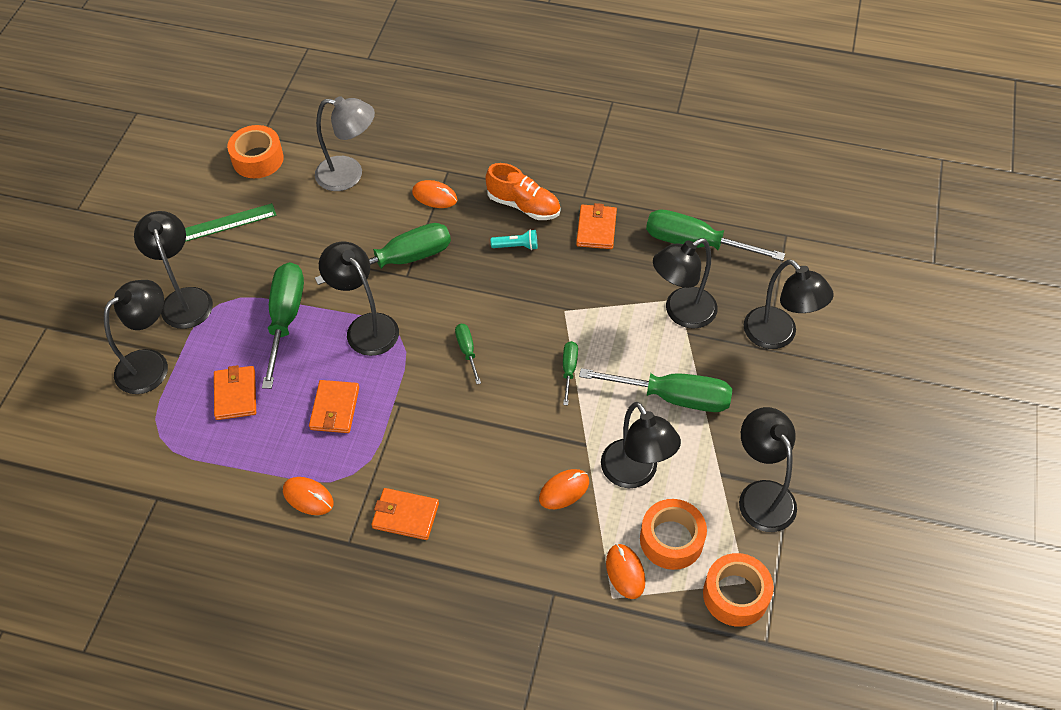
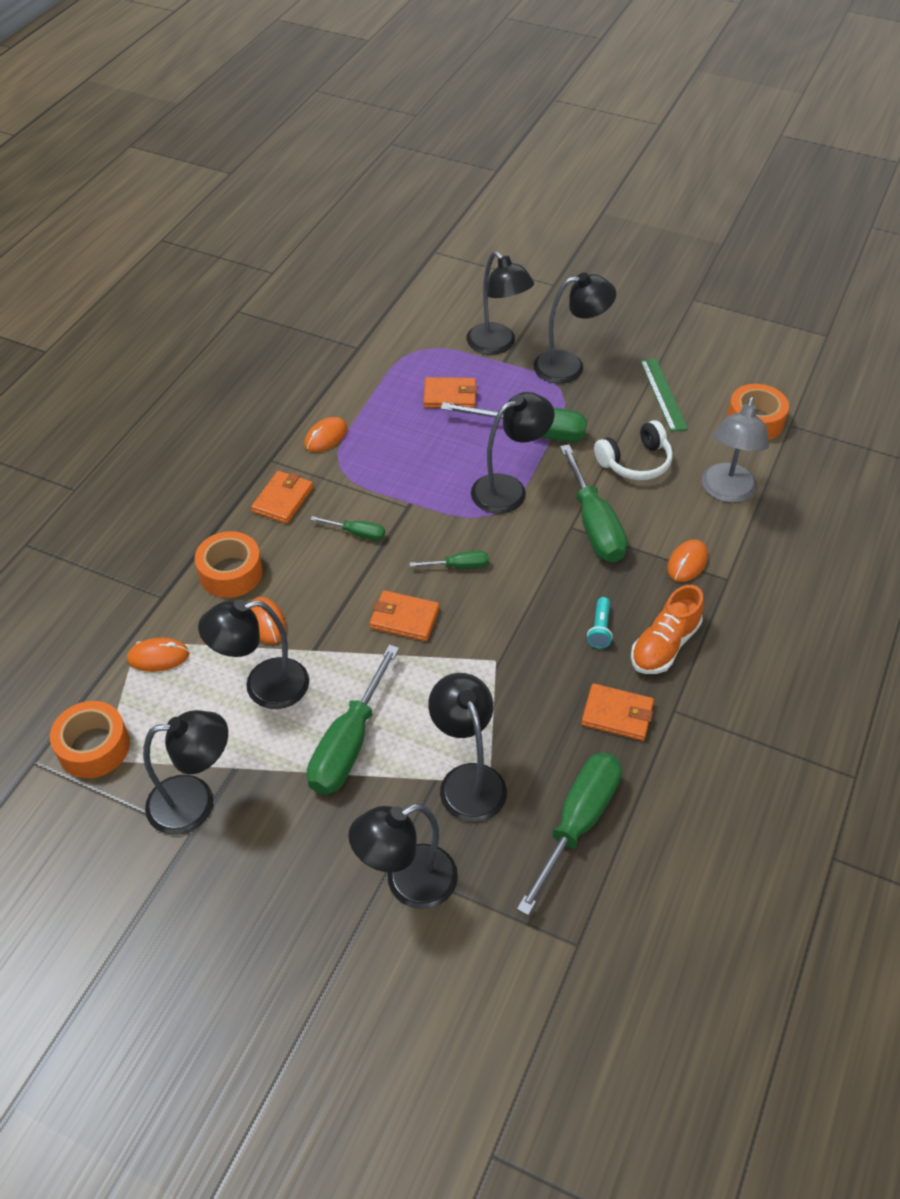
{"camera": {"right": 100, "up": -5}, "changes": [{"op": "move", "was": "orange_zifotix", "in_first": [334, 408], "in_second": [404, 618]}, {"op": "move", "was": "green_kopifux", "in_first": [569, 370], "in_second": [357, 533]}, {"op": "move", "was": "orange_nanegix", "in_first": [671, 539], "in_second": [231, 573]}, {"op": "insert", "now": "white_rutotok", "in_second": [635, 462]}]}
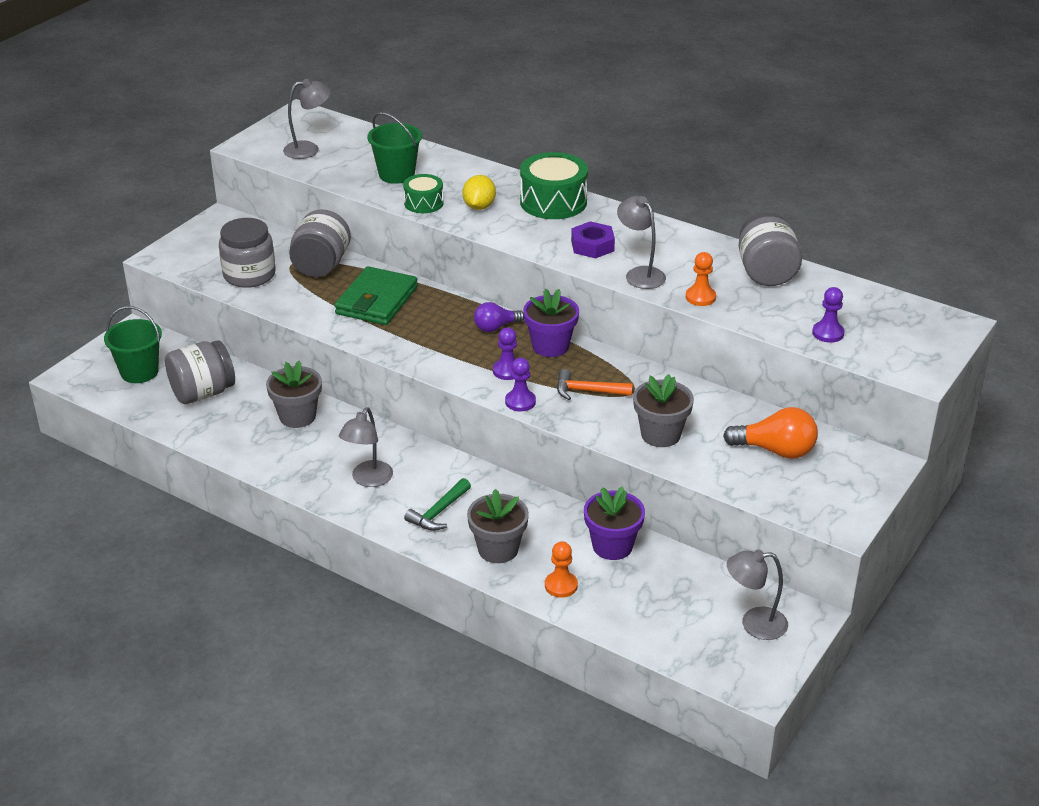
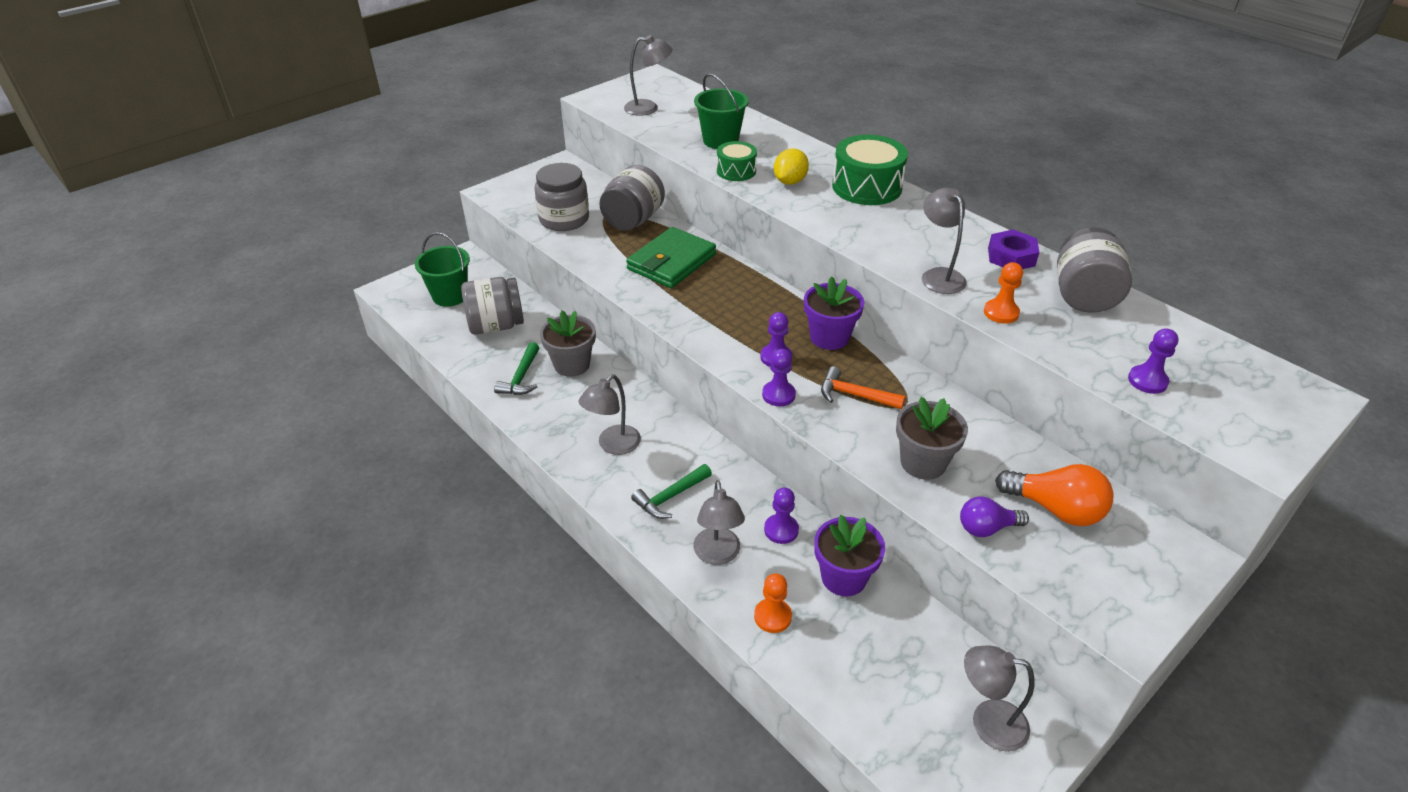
{"camera": {"right": 15, "up": 5}, "changes": [{"op": "replace", "was": "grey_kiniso", "now": "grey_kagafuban", "in_first": [498, 549], "in_second": [718, 555]}, {"op": "move", "was": "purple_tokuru", "in_first": [496, 327], "in_second": [986, 528]}, {"op": "move", "was": "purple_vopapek", "in_first": [592, 246], "in_second": [1011, 257]}, {"op": "insert", "now": "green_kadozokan", "in_second": [521, 378]}, {"op": "insert", "now": "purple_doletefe", "in_second": [781, 530]}]}
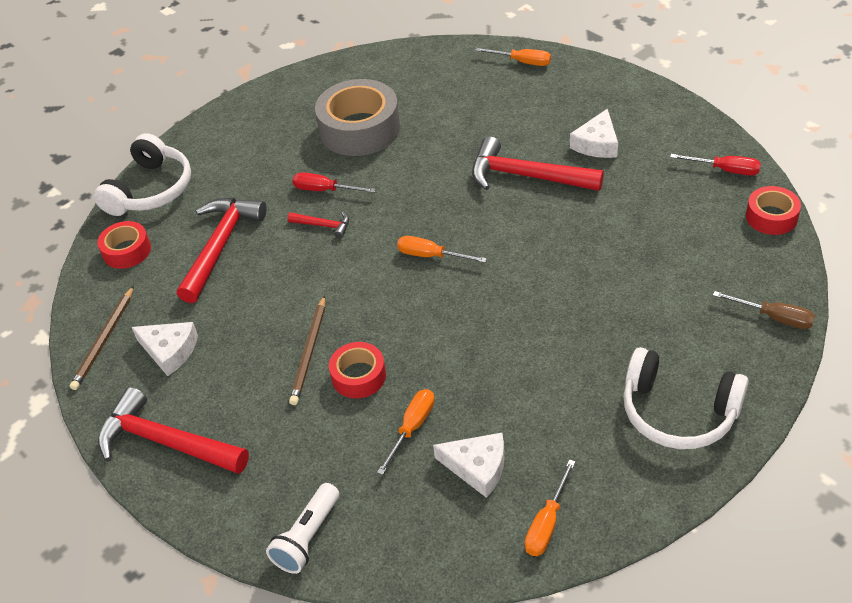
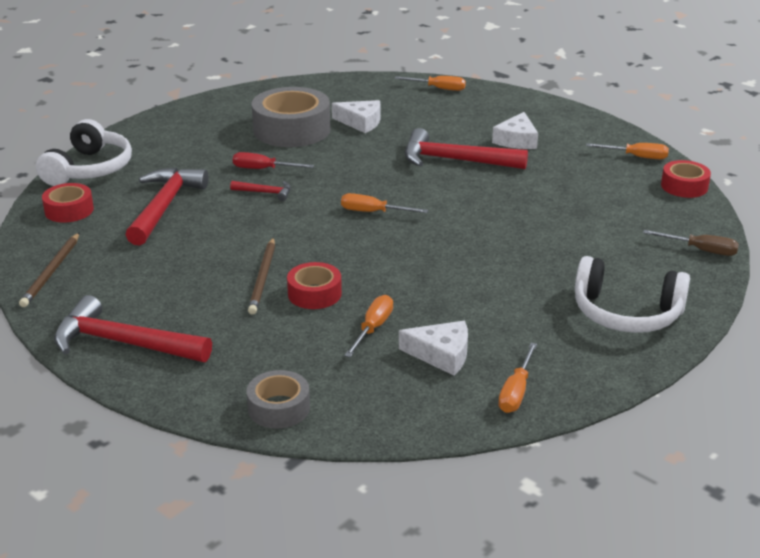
{"camera": {"right": -10, "up": -15}, "changes": [{"op": "move", "was": "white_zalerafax", "in_first": [169, 351], "in_second": [361, 122]}, {"op": "replace", "was": "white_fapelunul", "now": "grey_nanegix", "in_first": [307, 537], "in_second": [279, 408]}, {"op": "recolor", "was": "red_kopifux", "now": "orange_kopifux", "in_first": [725, 170], "in_second": [636, 157]}]}
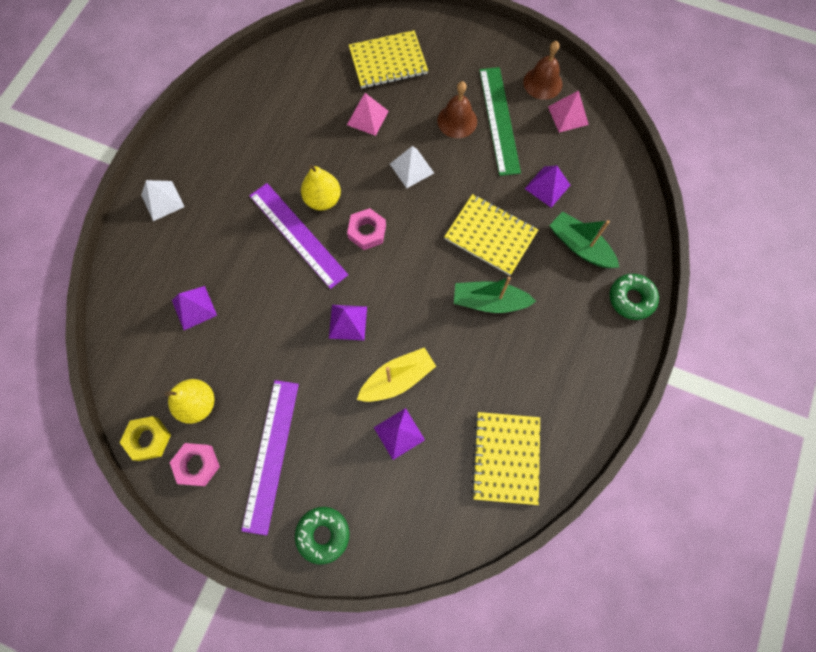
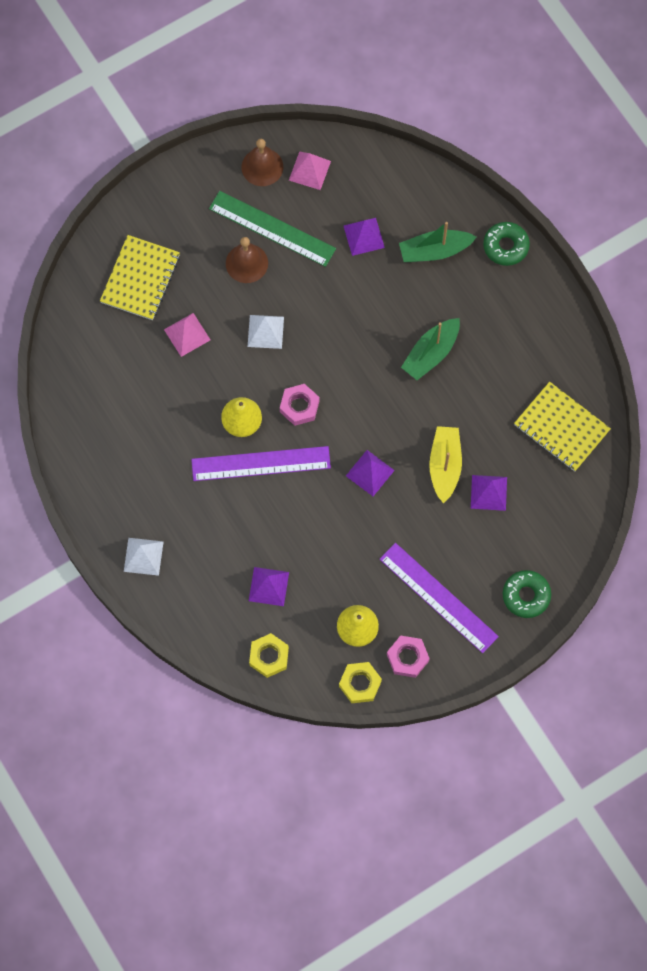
{"camera": {"right": -55, "up": 0}, "changes": [{"op": "delete", "was": "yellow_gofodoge", "in_first": [490, 235]}, {"op": "insert", "now": "yellow_vopapek", "in_second": [269, 656]}]}
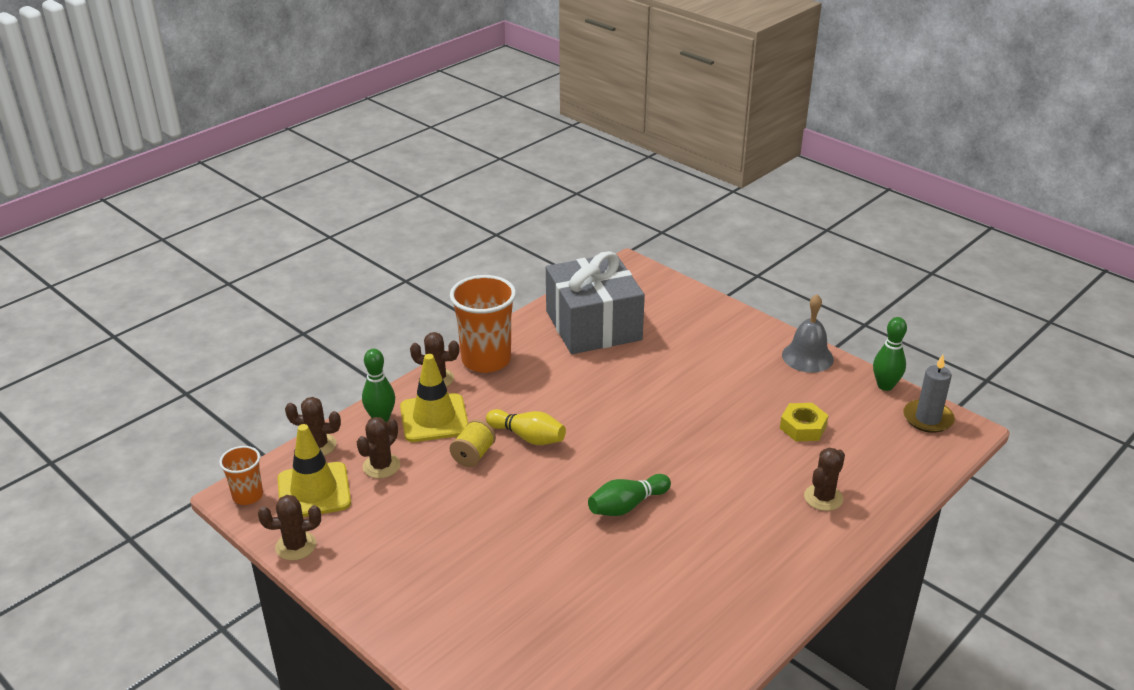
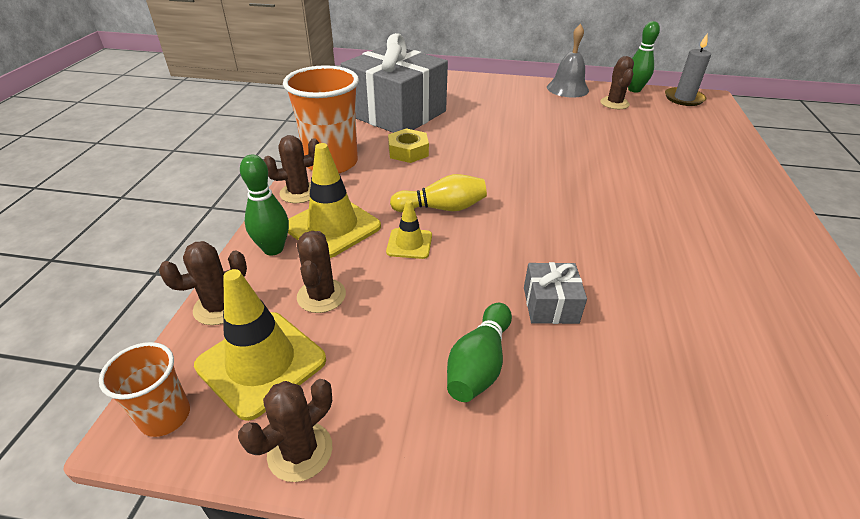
{"camera": {"right": -35, "up": 5}, "changes": [{"op": "replace", "was": "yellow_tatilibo", "now": "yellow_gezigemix", "in_first": [473, 455], "in_second": [409, 244]}, {"op": "move", "was": "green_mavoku", "in_first": [627, 506], "in_second": [479, 364]}, {"op": "move", "was": "yellow_vopapek", "in_first": [803, 427], "in_second": [408, 151]}, {"op": "move", "was": "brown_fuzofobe", "in_first": [823, 498], "in_second": [614, 103]}, {"op": "insert", "now": "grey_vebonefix", "in_second": [550, 305]}]}
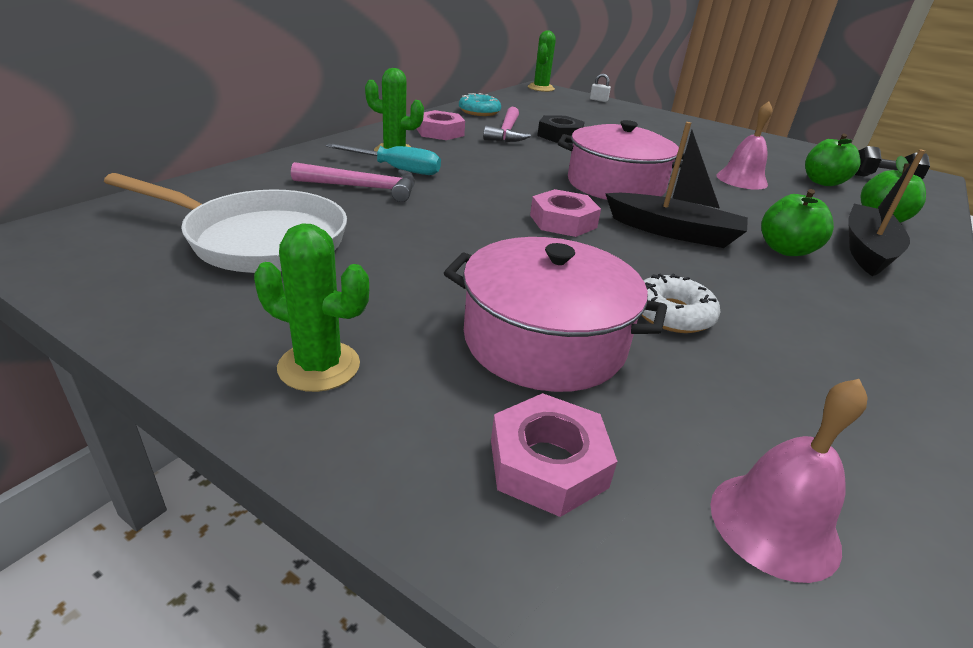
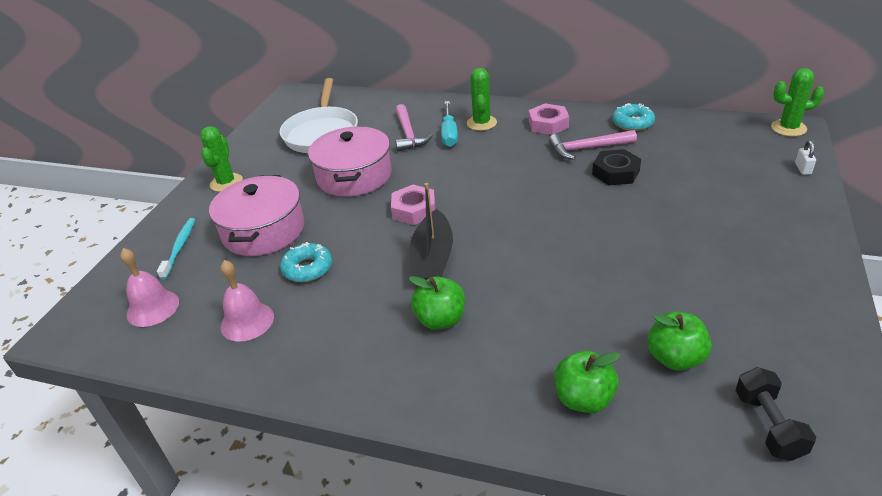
{"camera": {"right": 80, "up": 5}, "changes": [{"op": "replace", "was": "pink_vopapek", "now": "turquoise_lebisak", "in_first": [548, 463], "in_second": [180, 247]}, {"op": "move", "was": "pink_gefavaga", "in_first": [615, 185], "in_second": [354, 176]}, {"op": "recolor", "was": "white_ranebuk", "now": "turquoise_ranebuk", "in_first": [672, 314], "in_second": [307, 268]}, {"op": "move", "was": "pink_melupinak", "in_first": [741, 180], "in_second": [247, 321]}, {"op": "delete", "was": "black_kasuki", "in_first": [866, 250]}]}
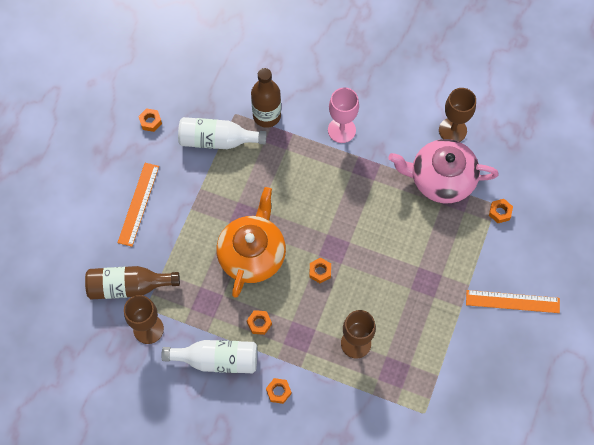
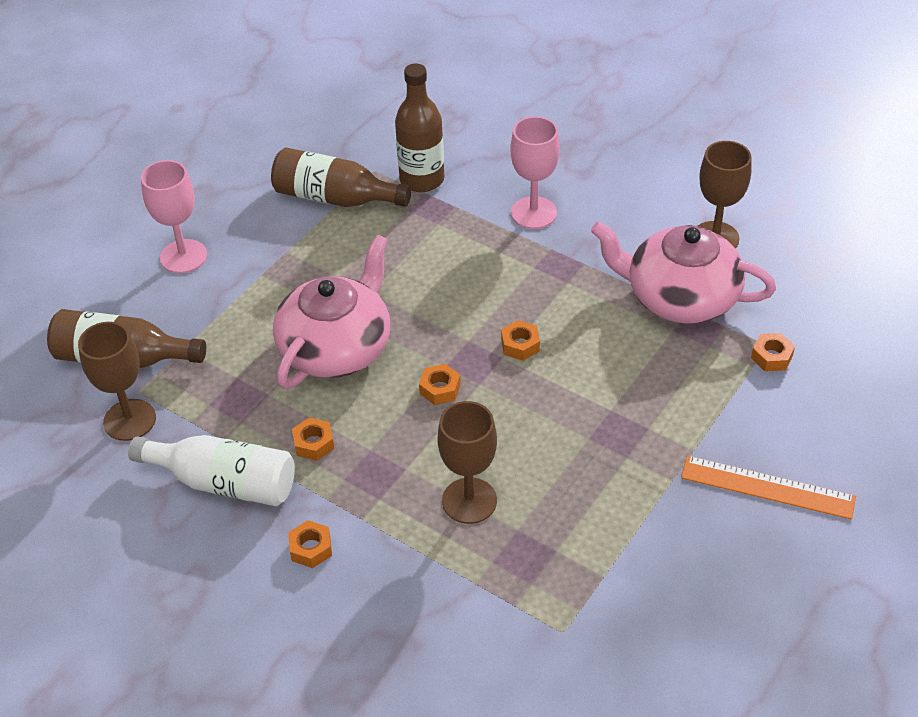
{"camera": {"right": 15, "up": -20}, "changes": [{"op": "replace", "was": "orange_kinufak", "now": "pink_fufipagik", "in_first": [138, 204], "in_second": [183, 256]}, {"op": "move", "was": "orange_vopapek", "in_first": [150, 122], "in_second": [520, 345]}, {"op": "recolor", "was": "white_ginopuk", "now": "brown_ginopuk", "in_first": [217, 140], "in_second": [335, 198]}, {"op": "recolor", "was": "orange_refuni", "now": "pink_refuni", "in_first": [252, 254], "in_second": [337, 347]}]}
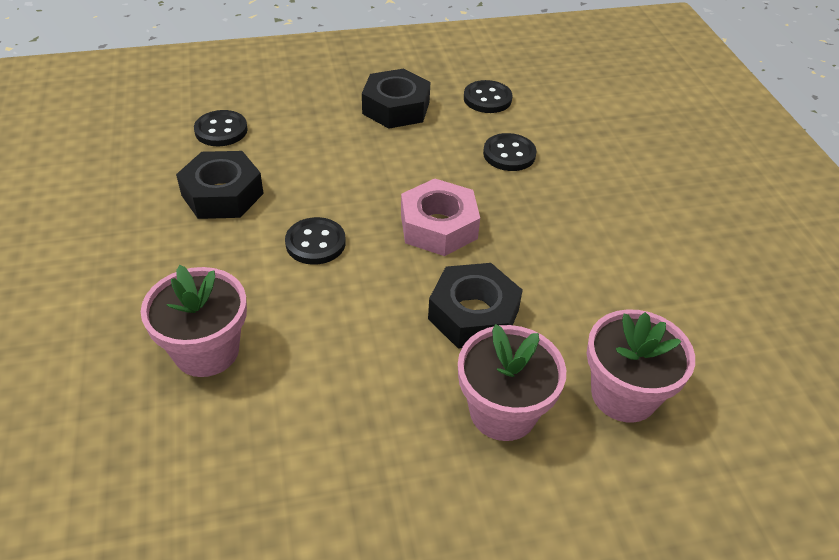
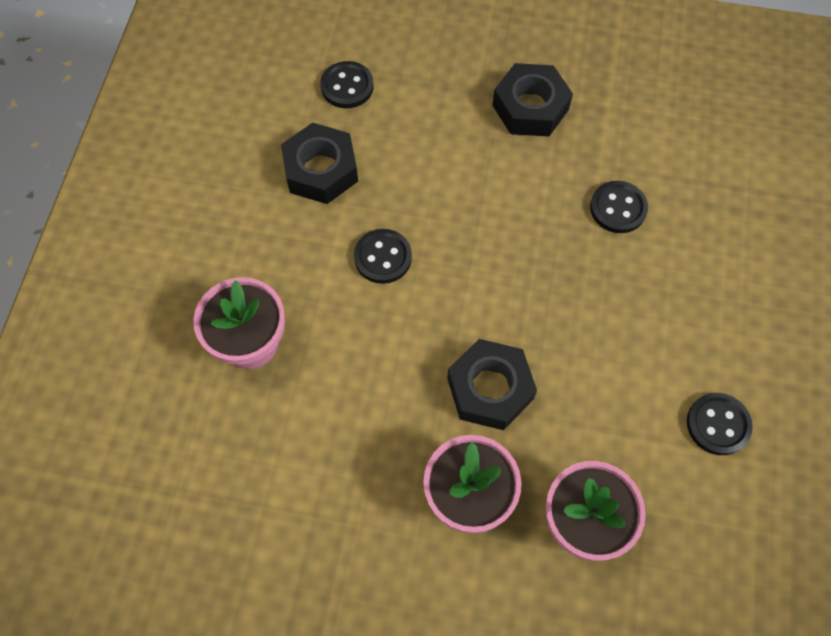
{"camera": {"right": 25, "up": 20}, "changes": [{"op": "delete", "was": "pink_vopapek", "in_first": [438, 226]}, {"op": "move", "was": "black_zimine", "in_first": [487, 99], "in_second": [718, 424]}]}
